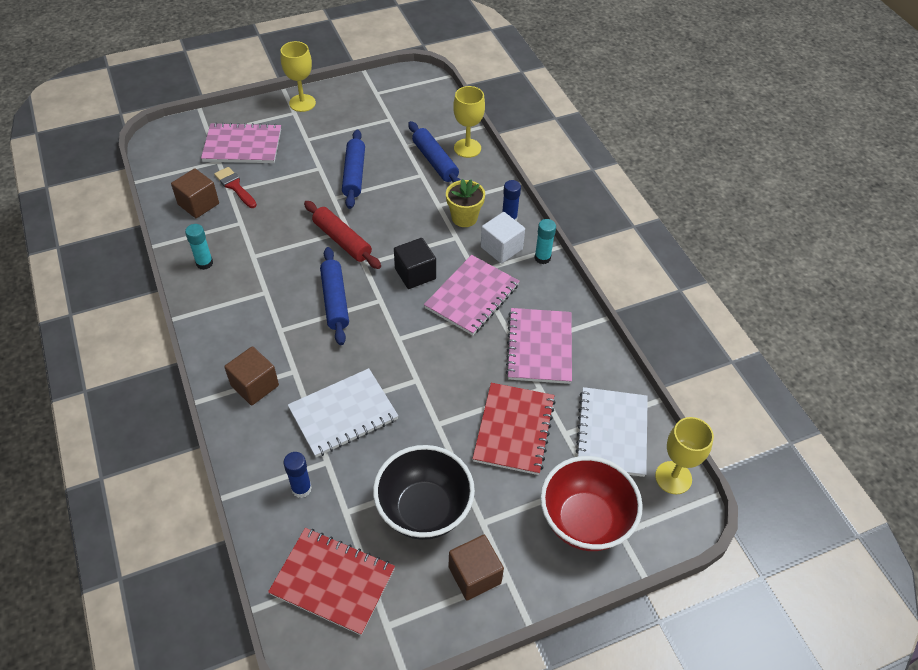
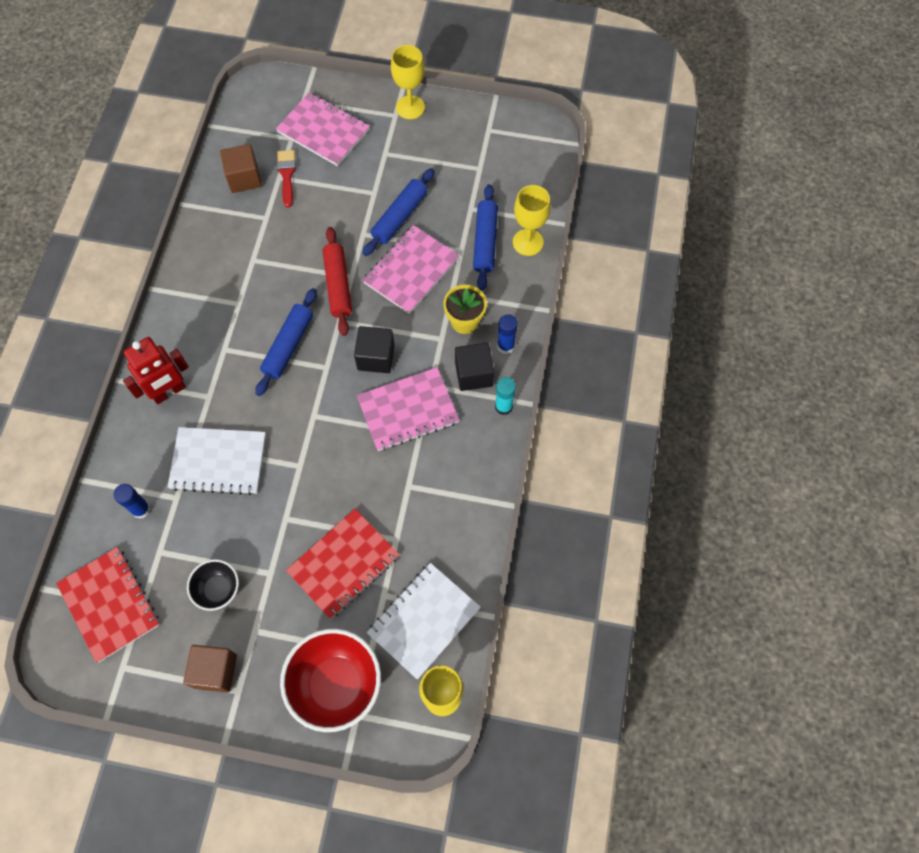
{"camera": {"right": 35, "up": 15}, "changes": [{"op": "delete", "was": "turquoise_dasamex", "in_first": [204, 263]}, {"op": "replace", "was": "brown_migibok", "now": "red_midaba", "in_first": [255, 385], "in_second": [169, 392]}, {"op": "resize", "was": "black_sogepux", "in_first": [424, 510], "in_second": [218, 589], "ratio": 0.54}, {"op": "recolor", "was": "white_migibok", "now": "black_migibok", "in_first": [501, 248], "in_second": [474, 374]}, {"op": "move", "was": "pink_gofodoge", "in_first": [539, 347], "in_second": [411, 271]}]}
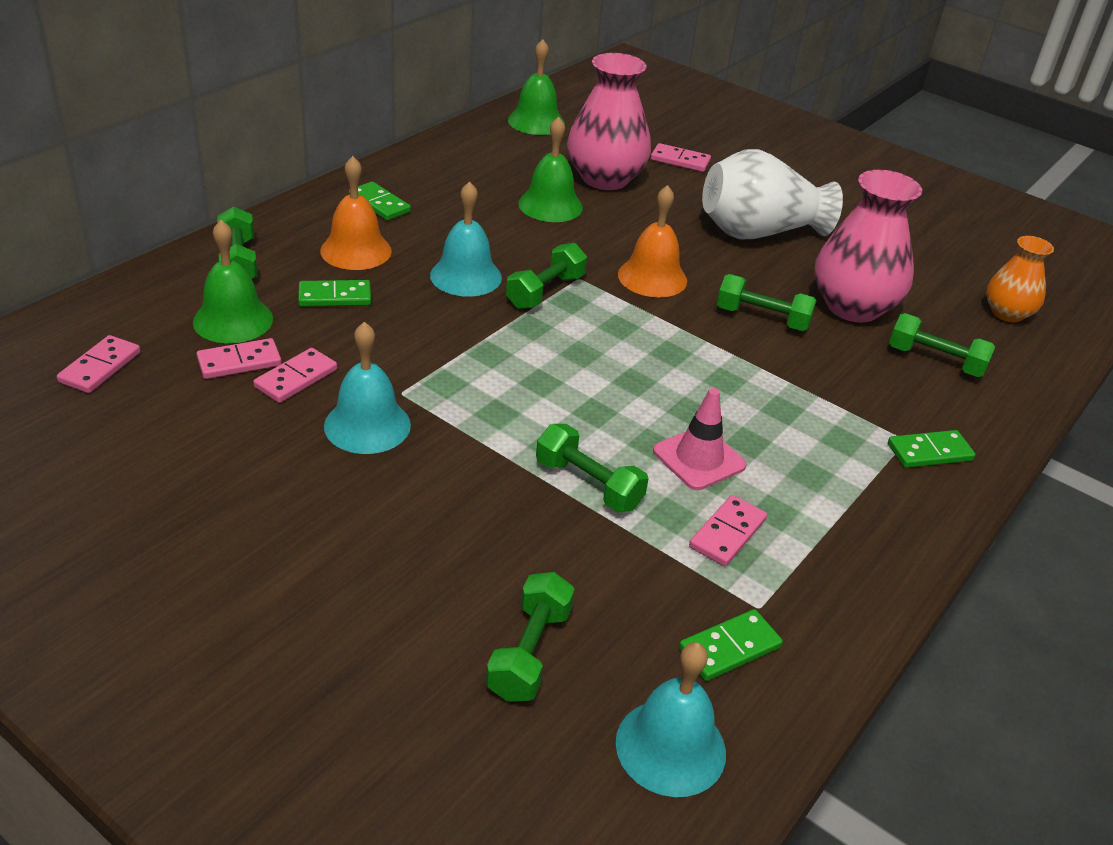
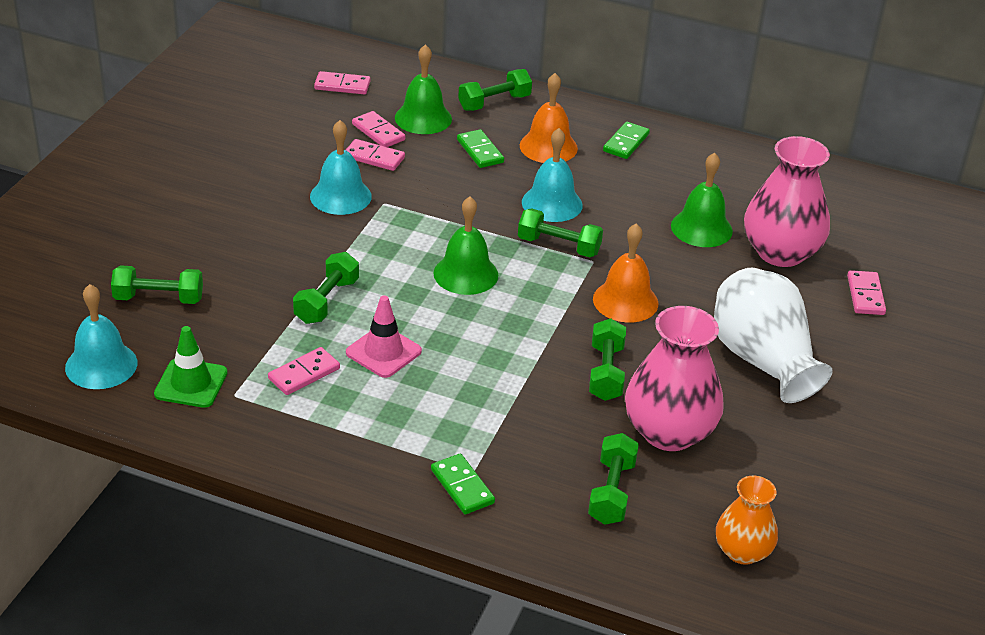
{"camera": {"right": 75, "up": 0}, "changes": [{"op": "move", "was": "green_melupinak", "in_first": [536, 121], "in_second": [465, 274]}, {"op": "replace", "was": "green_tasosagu", "now": "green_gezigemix", "in_first": [729, 648], "in_second": [191, 383]}, {"op": "rotate", "was": "pink_tasosagu", "in_first": [727, 533], "in_second": [304, 374], "clockwise": -60}]}
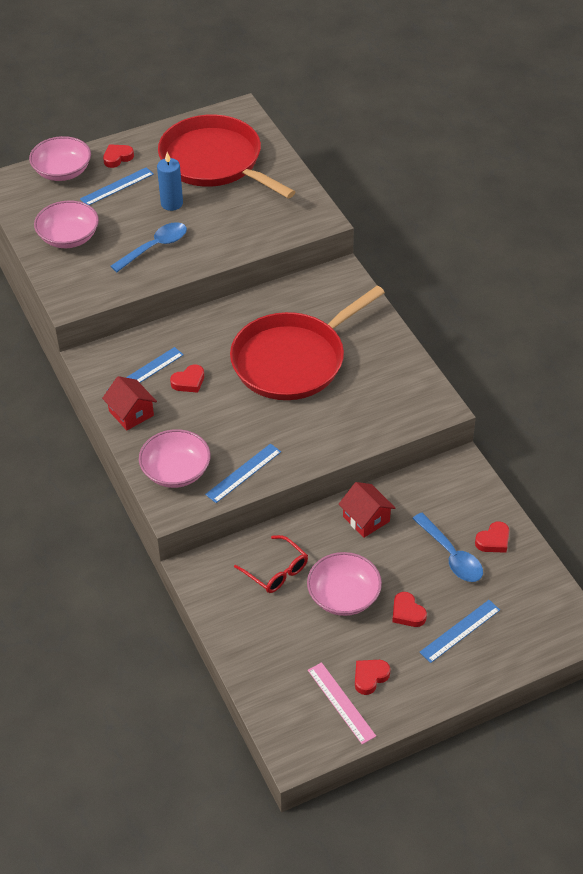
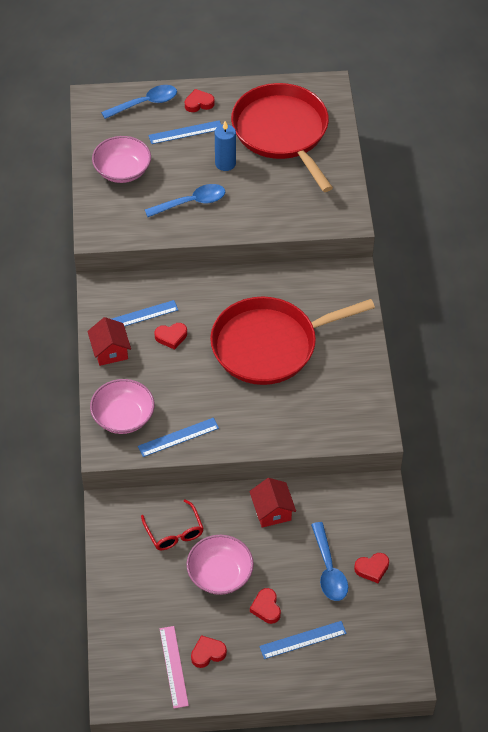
{"camera": {"right": 20, "up": 5}, "changes": [{"op": "replace", "was": "pink_sogepux", "now": "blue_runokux", "in_first": [62, 171], "in_second": [145, 103]}]}
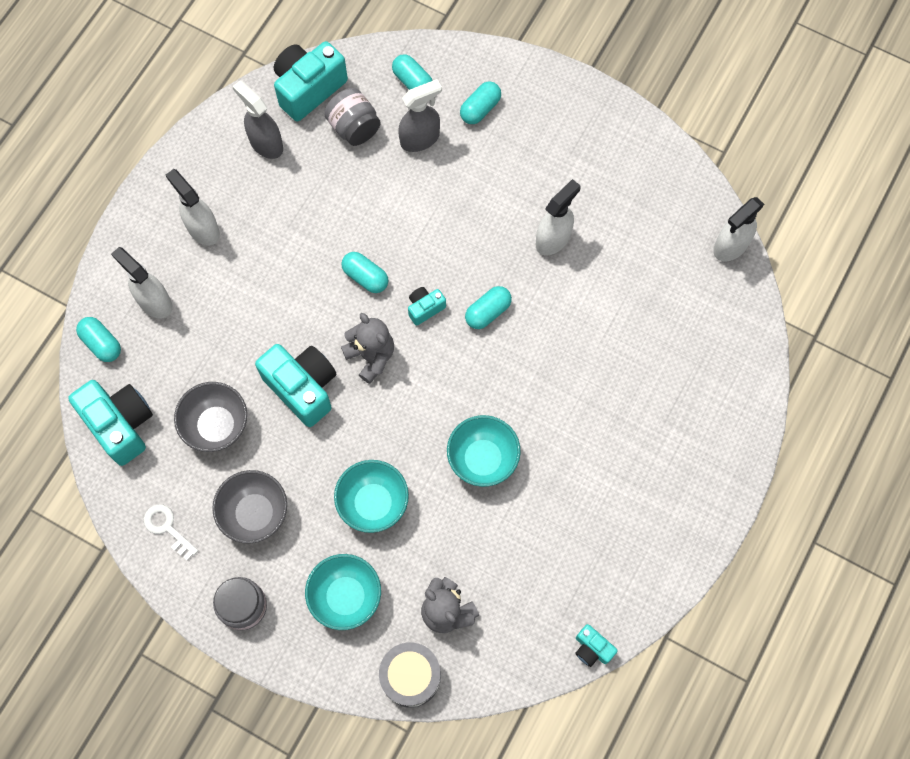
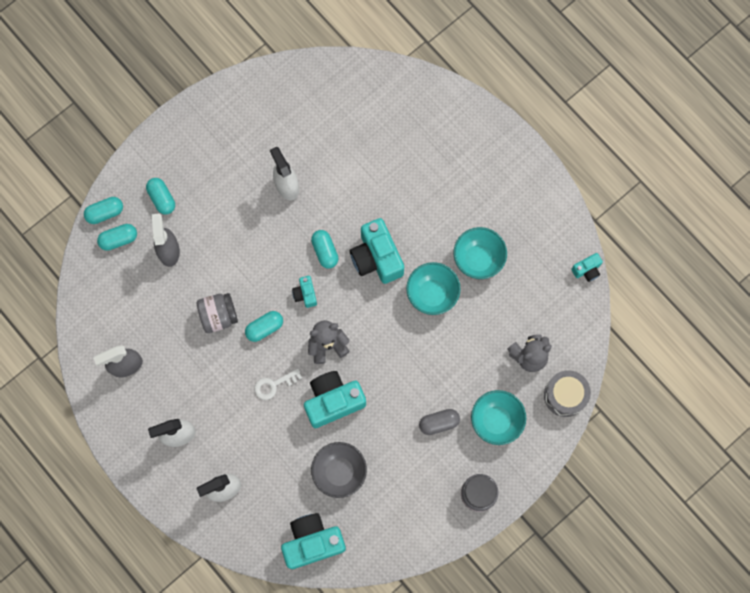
{"camera": {"right": -70, "up": 5}, "changes": [{"op": "move", "was": "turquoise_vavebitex", "in_first": [101, 343], "in_second": [105, 213]}, {"op": "move", "was": "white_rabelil", "in_first": [167, 528], "in_second": [274, 385]}, {"op": "delete", "was": "grey_sogepux", "in_first": [255, 513]}, {"op": "move", "was": "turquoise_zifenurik", "in_first": [308, 89], "in_second": [376, 258]}, {"op": "move", "was": "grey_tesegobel", "in_first": [354, 127], "in_second": [219, 316]}, {"op": "move", "was": "turquoise_sogepux", "in_first": [373, 503], "in_second": [478, 259]}, {"op": "delete", "was": "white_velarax", "in_first": [730, 246]}, {"op": "insert", "now": "grey_vavebitex", "in_second": [439, 423]}]}
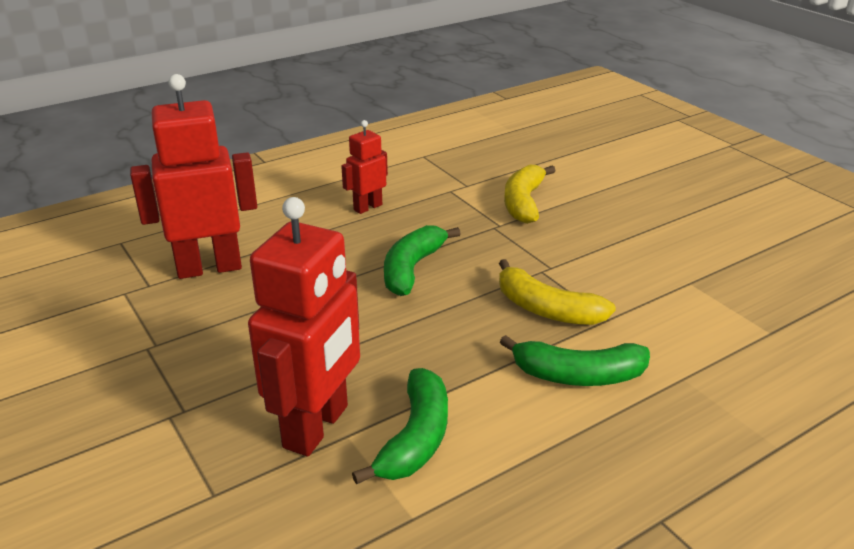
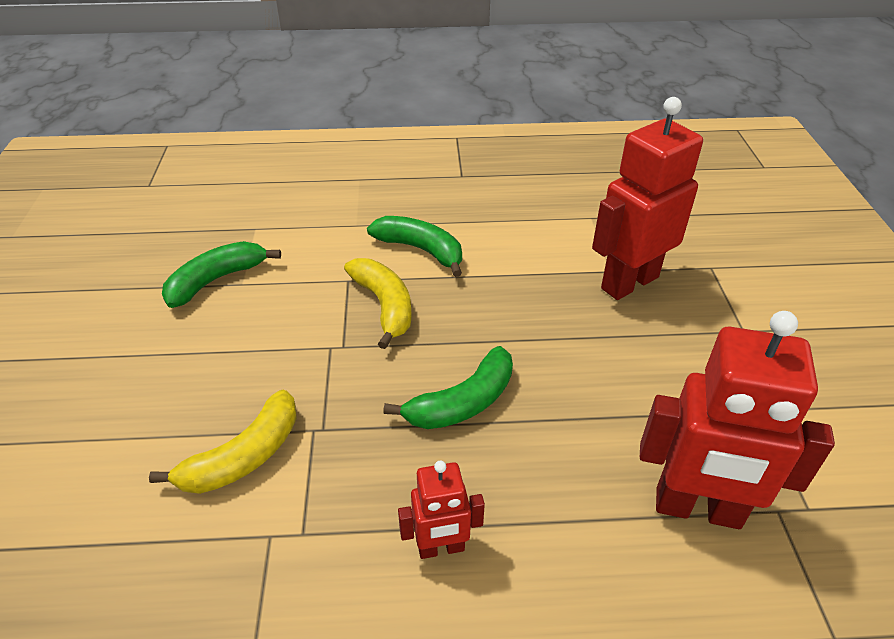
{"camera": {"right": -150, "up": 10}, "changes": [{"op": "move", "was": "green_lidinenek", "in_first": [415, 438], "in_second": [216, 280]}]}
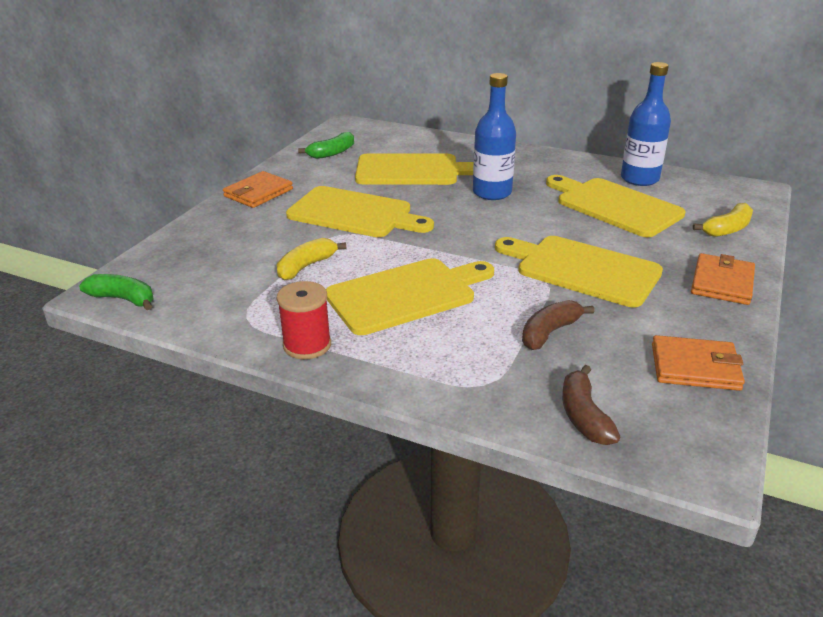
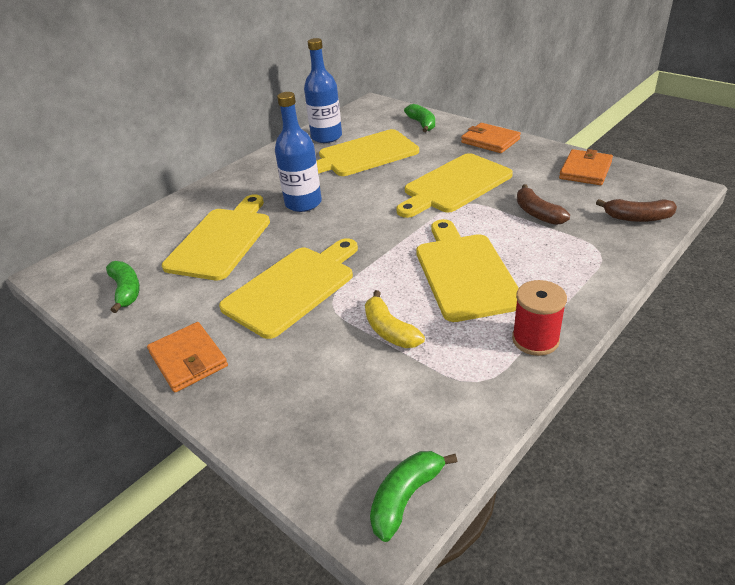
{"camera": {"right": -70, "up": 5}, "changes": [{"op": "recolor", "was": "yellow_lidinenek", "now": "green_lidinenek", "in_first": [727, 229], "in_second": [422, 124]}]}
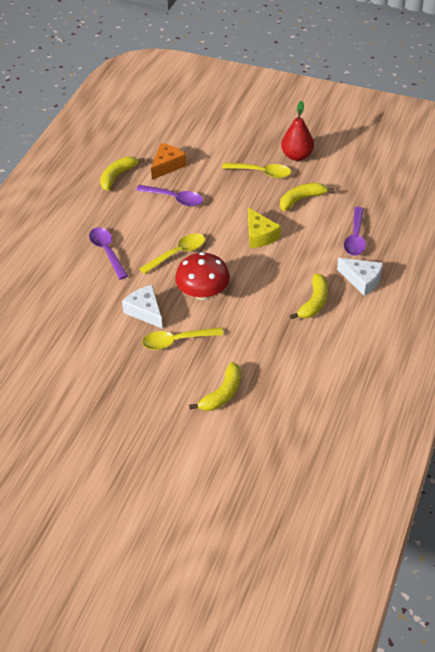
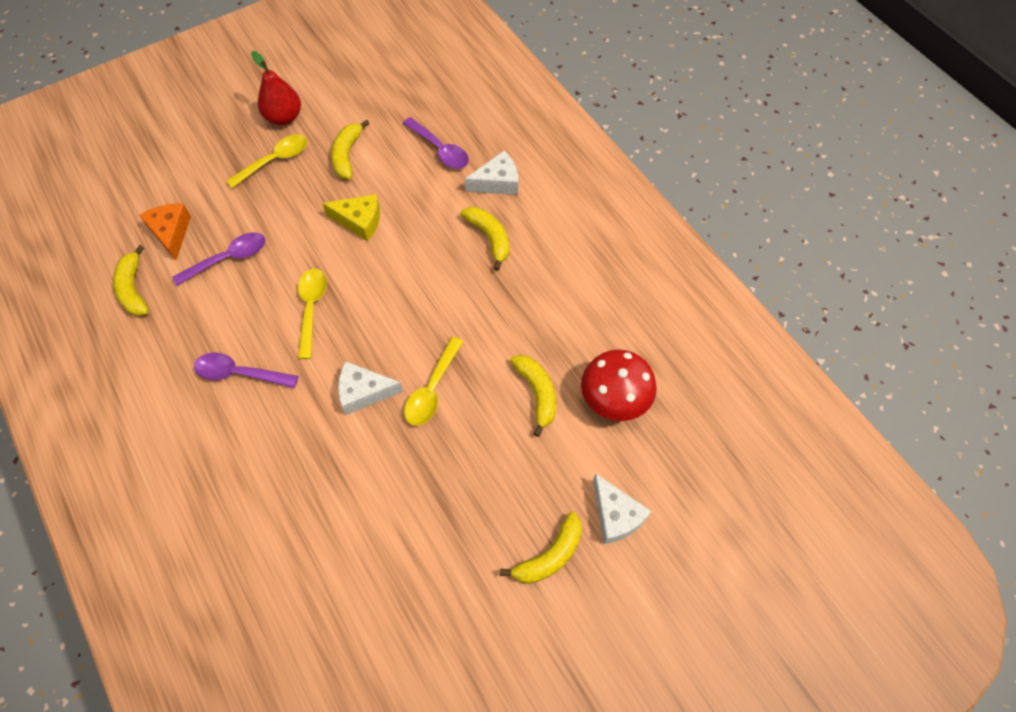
{"camera": {"right": -55, "up": 15}, "changes": [{"op": "move", "was": "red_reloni", "in_first": [203, 293], "in_second": [614, 398]}, {"op": "insert", "now": "yellow_lidinenek", "in_second": [550, 555]}, {"op": "insert", "now": "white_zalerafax", "in_second": [615, 515]}]}
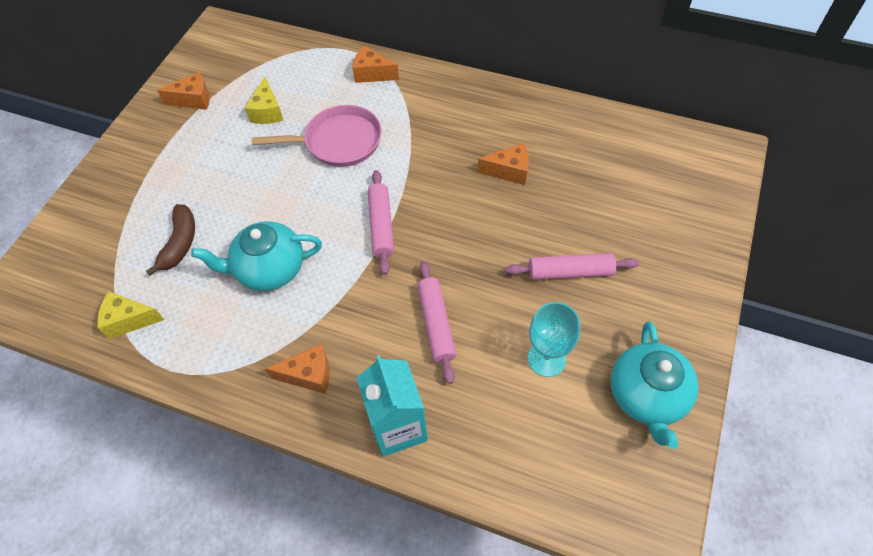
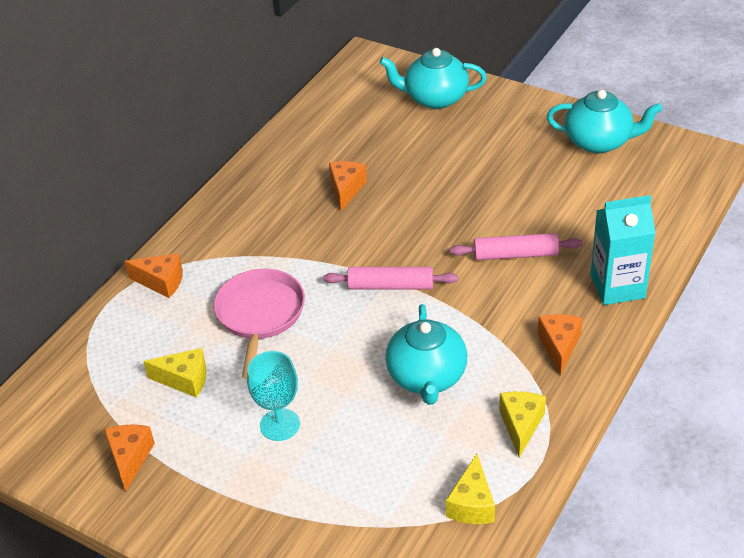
{"camera": {"right": -80, "up": -15}, "changes": [{"op": "delete", "was": "brown_lidinenek", "in_first": [180, 243]}, {"op": "rotate", "was": "orange_zalerafax", "in_first": [372, 74], "in_second": [161, 282], "clockwise": -105}, {"op": "delete", "was": "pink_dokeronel", "in_first": [570, 272]}, {"op": "move", "was": "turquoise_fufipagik", "in_first": [546, 359], "in_second": [280, 425]}, {"op": "insert", "now": "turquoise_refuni", "in_second": [435, 98]}, {"op": "insert", "now": "yellow_zalerafax", "in_second": [521, 425]}]}
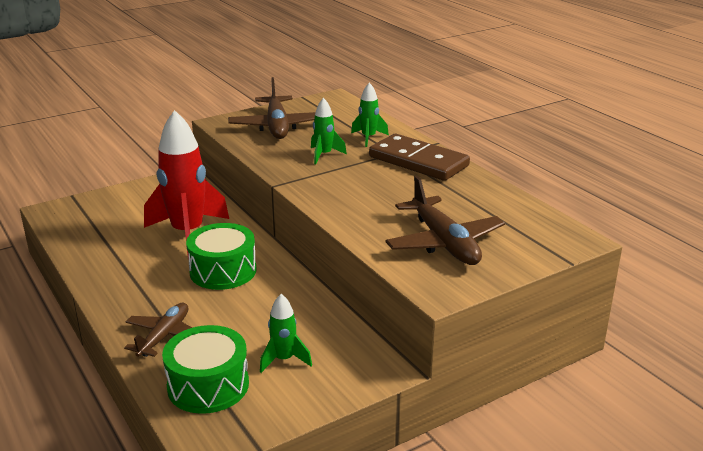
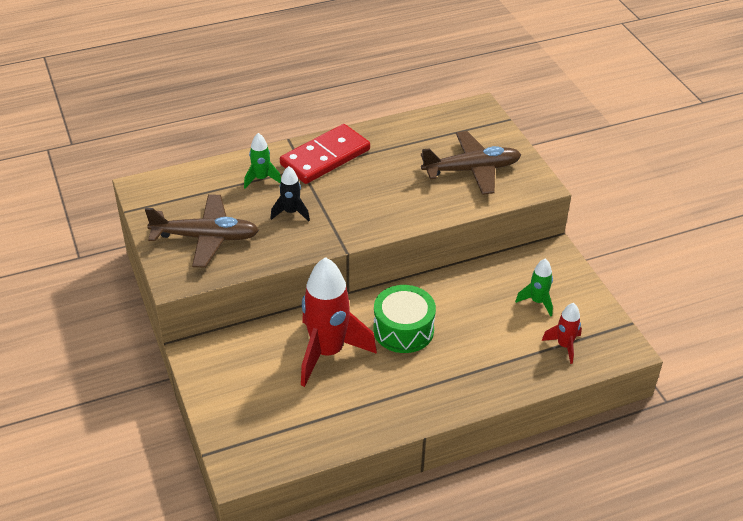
{"camera": {"right": -80, "up": 15}, "changes": [{"op": "delete", "was": "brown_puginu", "in_first": [164, 336]}, {"op": "replace", "was": "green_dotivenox", "now": "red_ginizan", "in_first": [208, 385], "in_second": [564, 346]}, {"op": "recolor", "was": "green_ginizan", "now": "black_ginizan", "in_first": [324, 155], "in_second": [291, 212]}, {"op": "recolor", "was": "brown_tasosagu", "now": "red_tasosagu", "in_first": [418, 161], "in_second": [325, 157]}]}
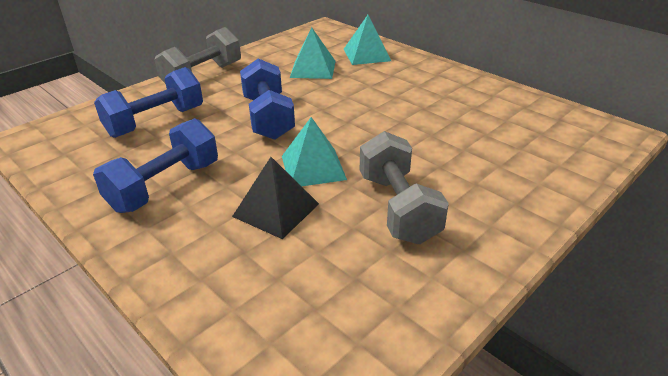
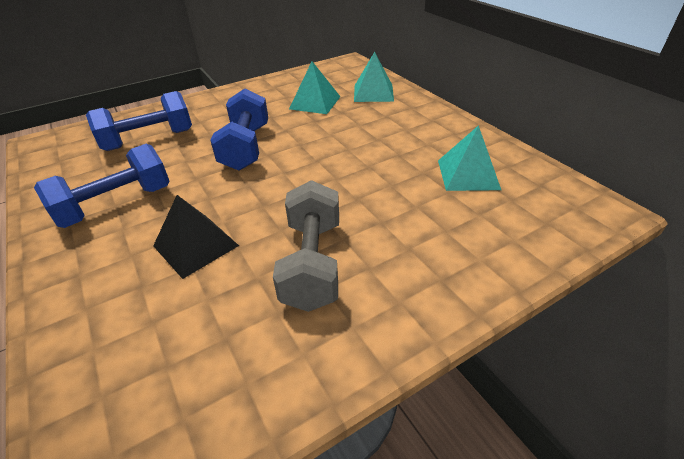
{"camera": {"right": 15, "up": 5}, "changes": [{"op": "delete", "was": "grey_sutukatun", "in_first": [203, 76]}, {"op": "move", "was": "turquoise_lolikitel", "in_first": [313, 167], "in_second": [468, 174]}]}
